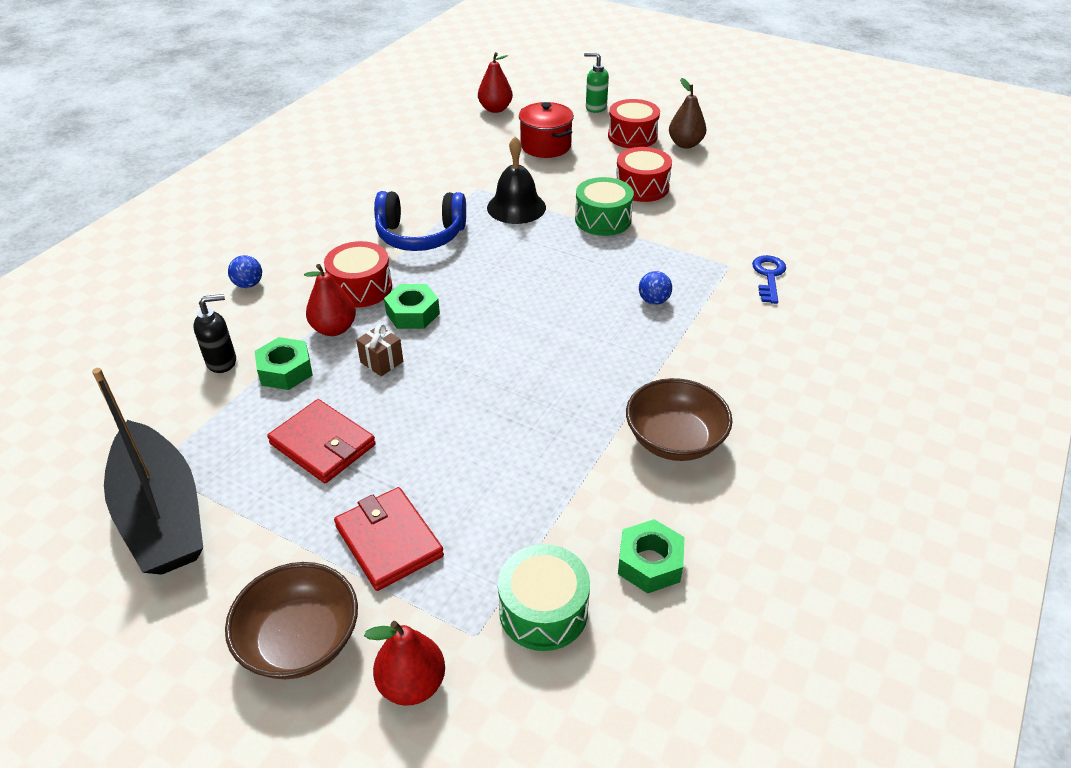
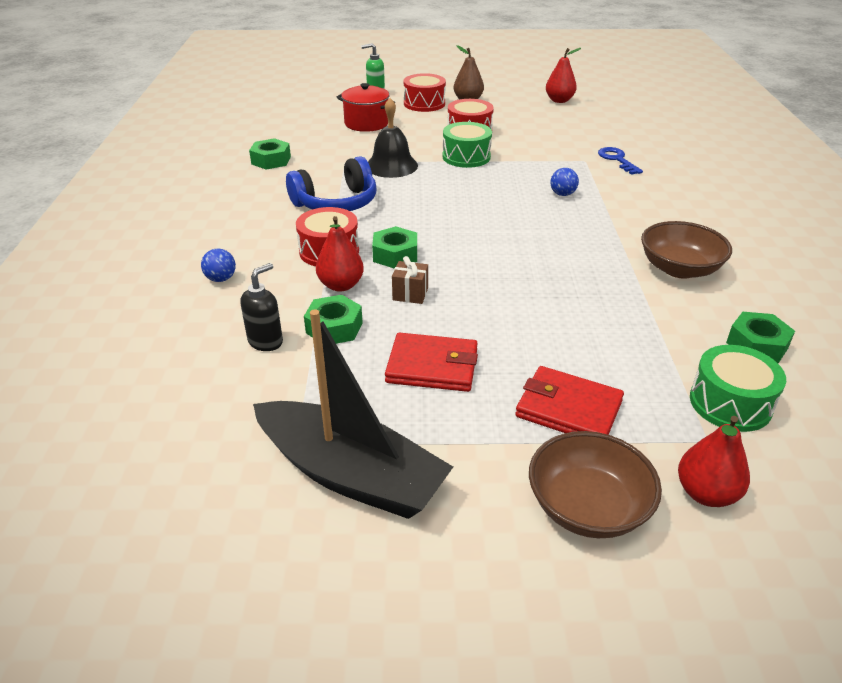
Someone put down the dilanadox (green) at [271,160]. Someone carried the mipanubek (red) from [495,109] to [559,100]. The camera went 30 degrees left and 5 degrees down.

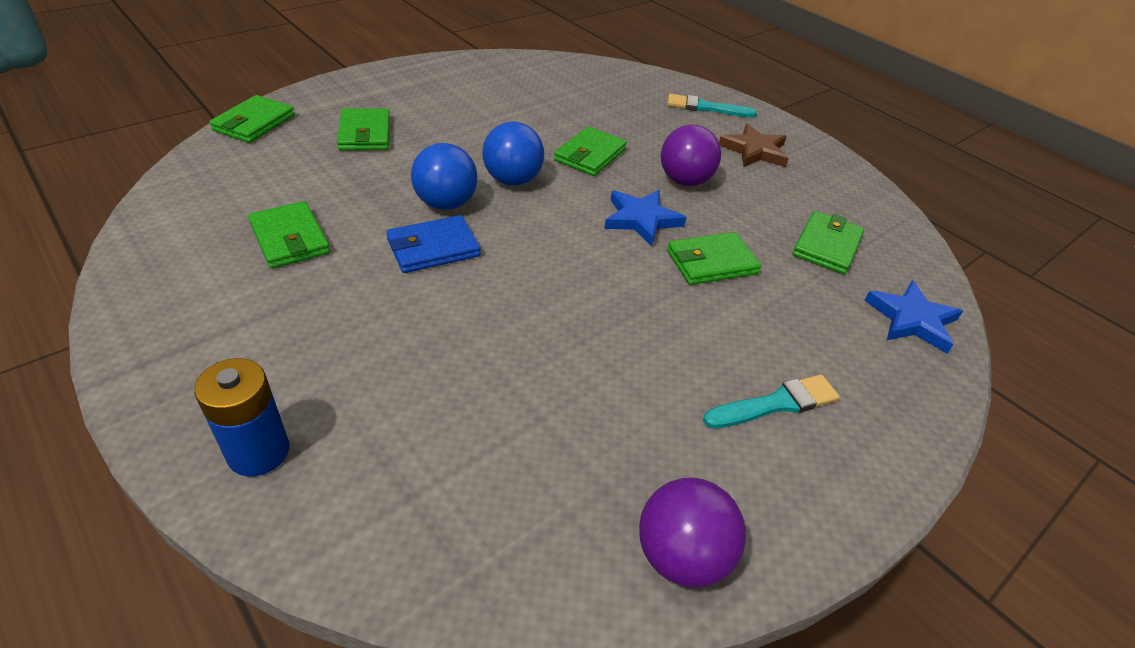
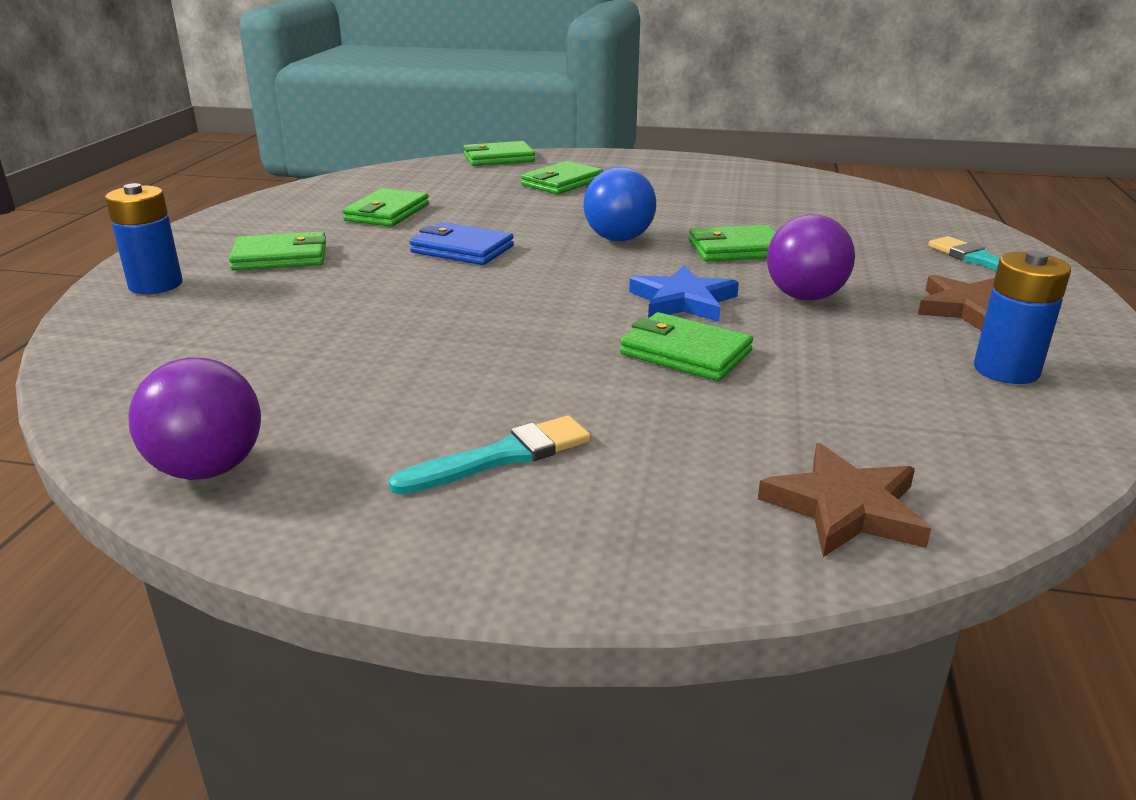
Someone carried the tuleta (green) from [826,246] to [280,257]. Someone rotated the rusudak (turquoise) at [776,404] by 60 degrees counterclockwise. Someone repainted the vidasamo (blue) at [911,320], which became the vidasamo (brown) at [845,508]. Someone put down the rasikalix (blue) at [1006,370]. Someone took away the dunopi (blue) at [445,204]. The camera went 55 degrees right and 15 degrees down.

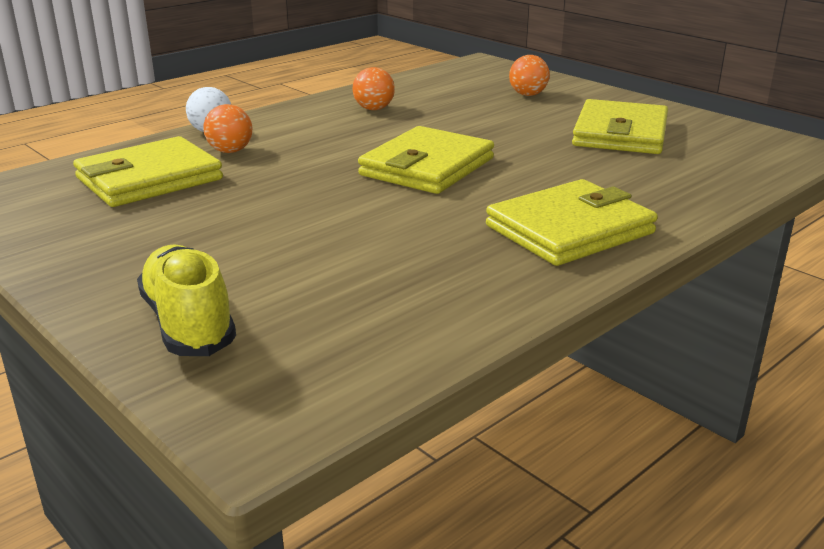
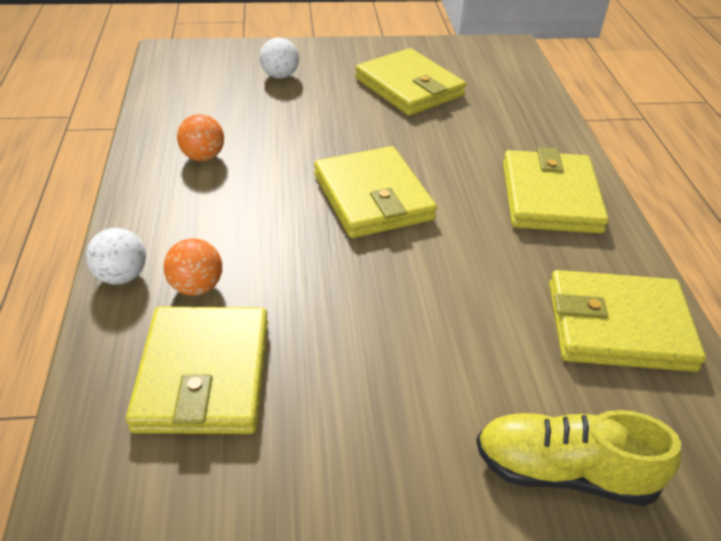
Someone repainted the dunopi (orange) at [528,95], which became the dunopi (white) at [280,76]. Someone put down the tuleta (yellow) at [618,326]. The camera went 55 degrees left and 15 degrees up.

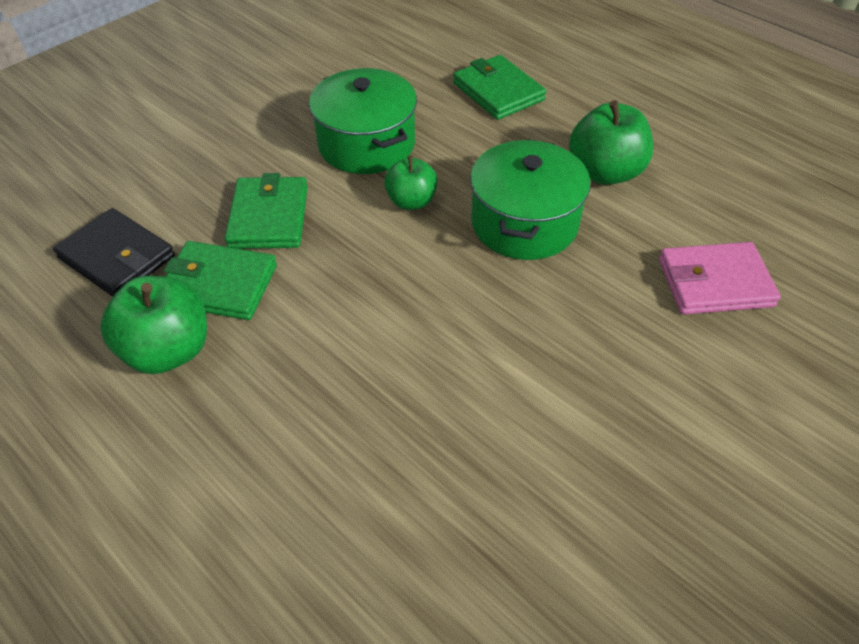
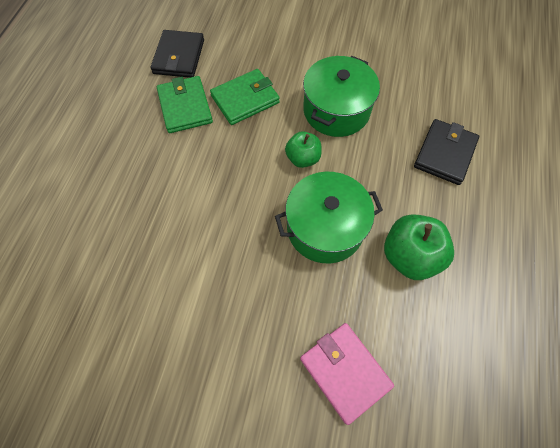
Someone repainted the tuleta (green) at [498,91], which became the tuleta (black) at [445,154]. Someone took away the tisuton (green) at [168,350]. The camera went 60 degrees right and 15 degrees up.

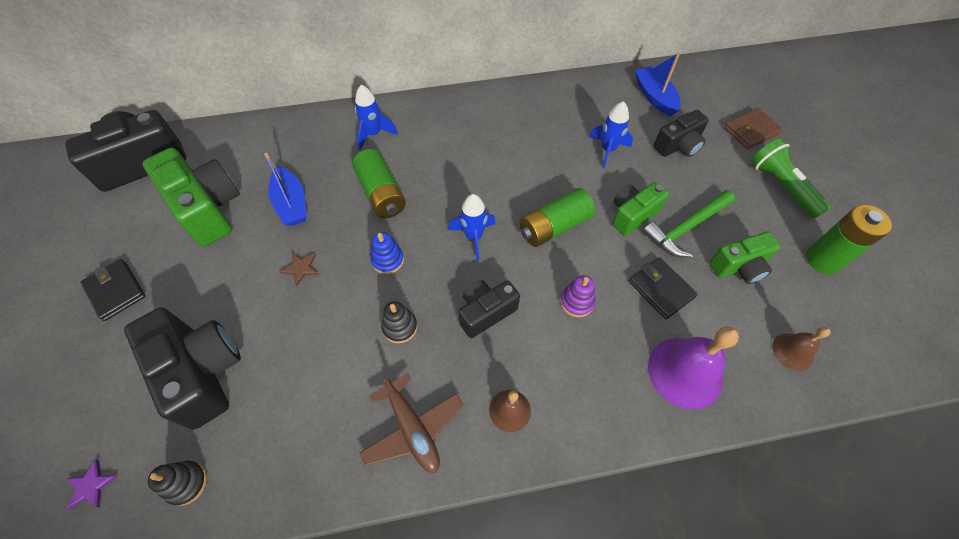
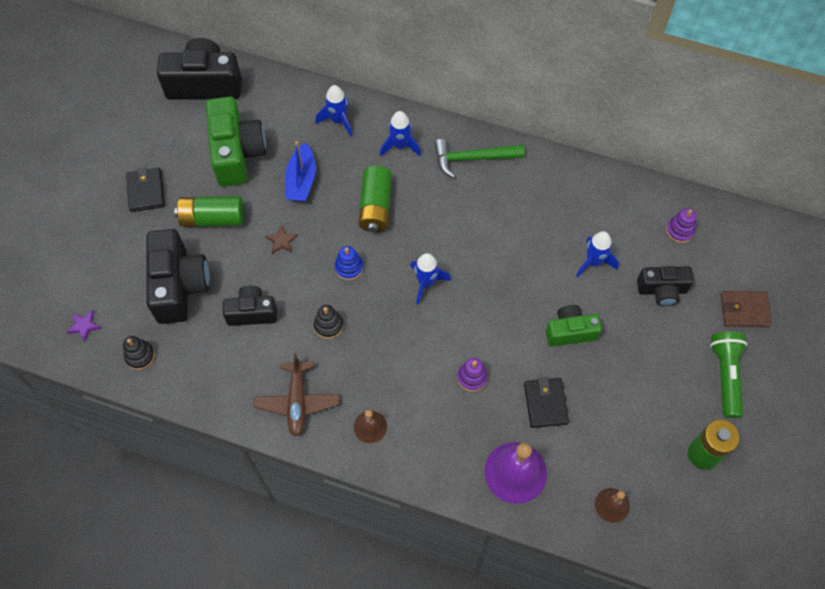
Someone carried the rasikalix (green) from [554,226] to [212,218]. Someone carried the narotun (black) from [486,312] to [252,312]. Someone put down the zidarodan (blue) at [338,120]. Someone carried the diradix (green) from [686,228] to [472,158]. Someone swapped the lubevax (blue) at [654,97] for the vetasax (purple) at [680,230]. Someone took away the narotun (green) at [739,267]. The camera went 30 degrees right and 5 degrees up.

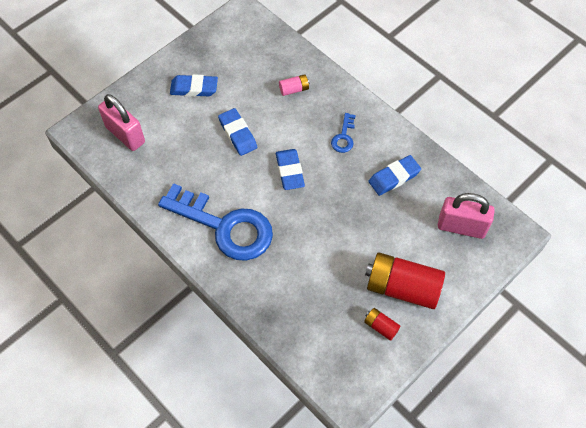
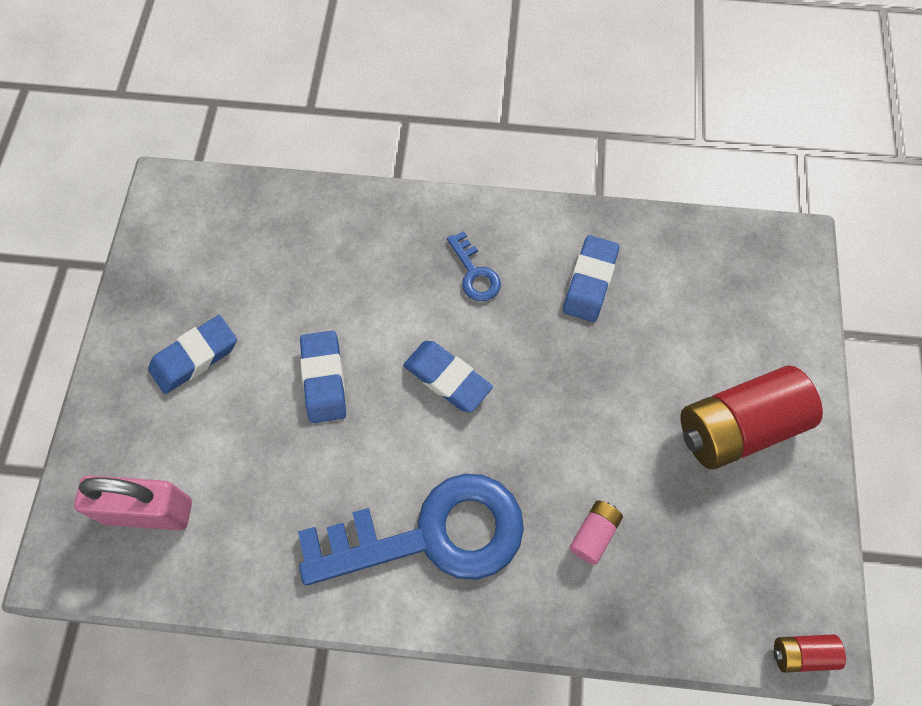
Someone rotated the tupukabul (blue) at [238,134] by 60 degrees clockwise. Someone carried the rasikalix (pink) from [294,89] to [594,534]. Someone carried the rasikalix (red) from [381,326] to [802,654]. Someone took away the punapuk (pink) at [461,227]. The camera went 40 degrees left and 5 degrees up.

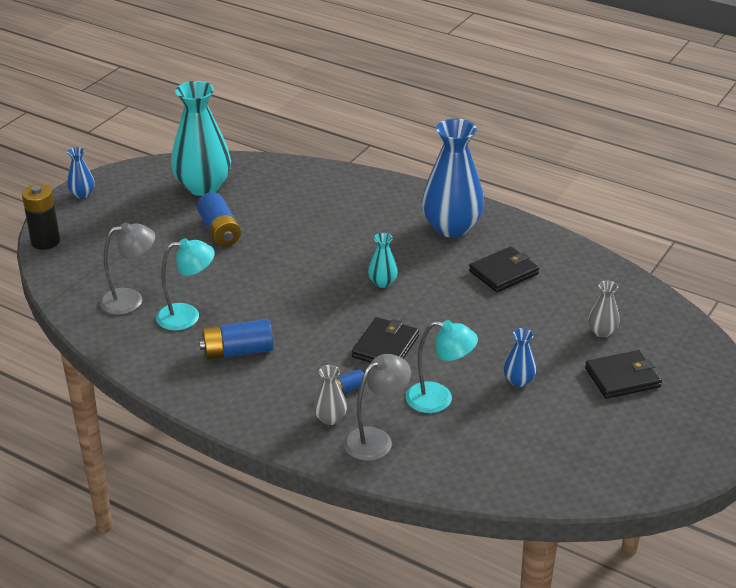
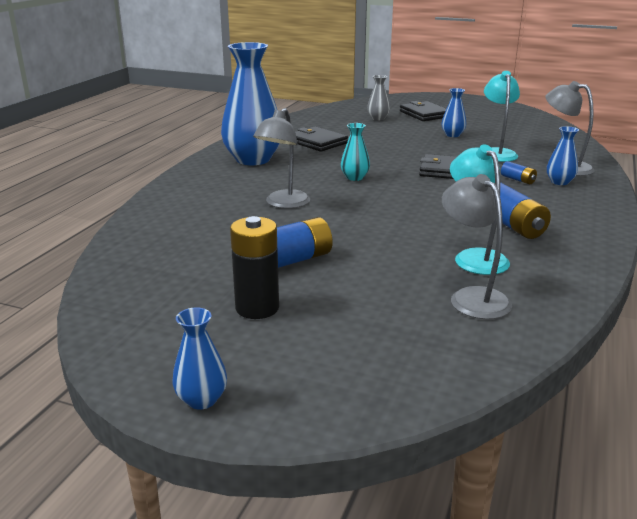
Someone carried the rasikalix (black) from [45,241] to [257,308]. Someone put down the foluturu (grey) at [283,204]. Someone repainted the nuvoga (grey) at [330,418], which became the nuvoga (blue) at [559,182]. Someone took away the nuvoga (turquoise) at [203,186]. The camera went 100 degrees left and 10 degrees down.

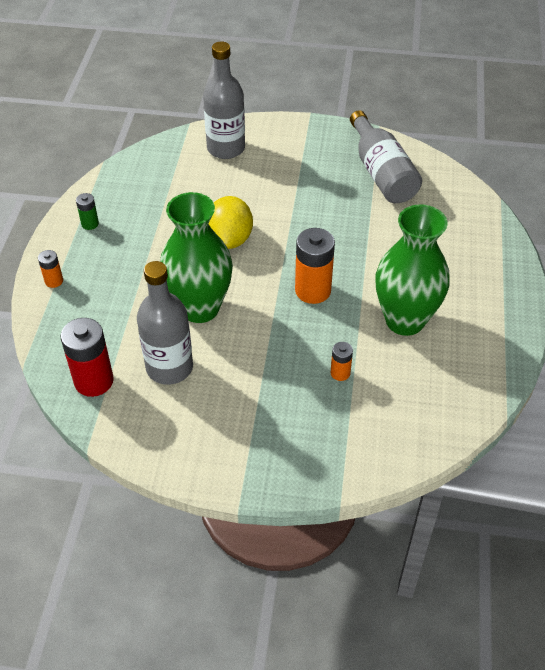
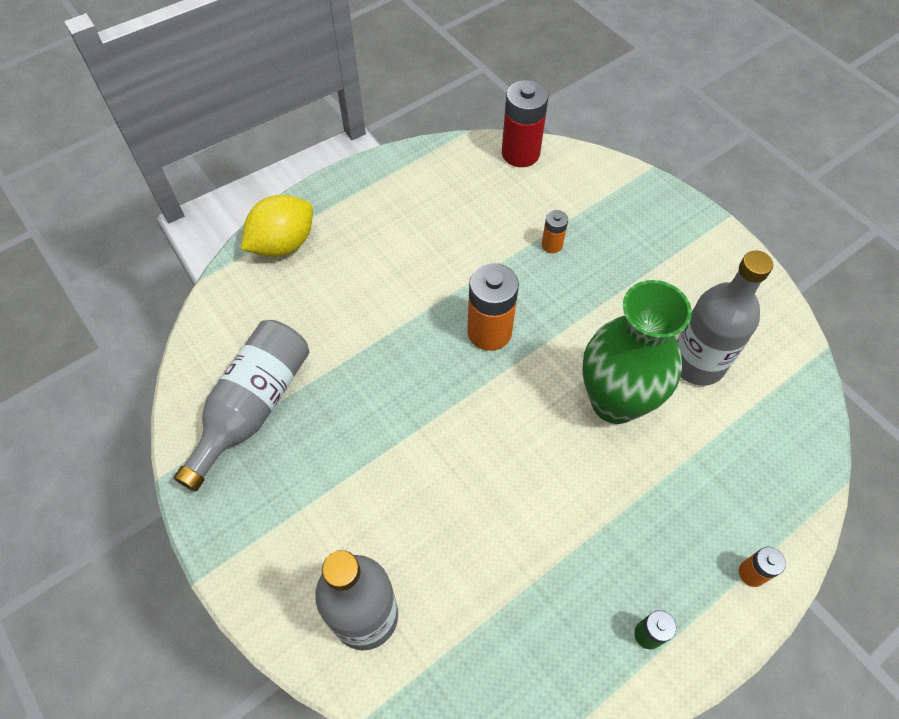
Someone carried the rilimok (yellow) from [230,239] to [283,244]. Someone carried the rasikalix (red) from [94,381] to [520,153]. Someone took away the nuvoga (green) at [405,320]. The camera went 135 degrees left and 10 degrees up.

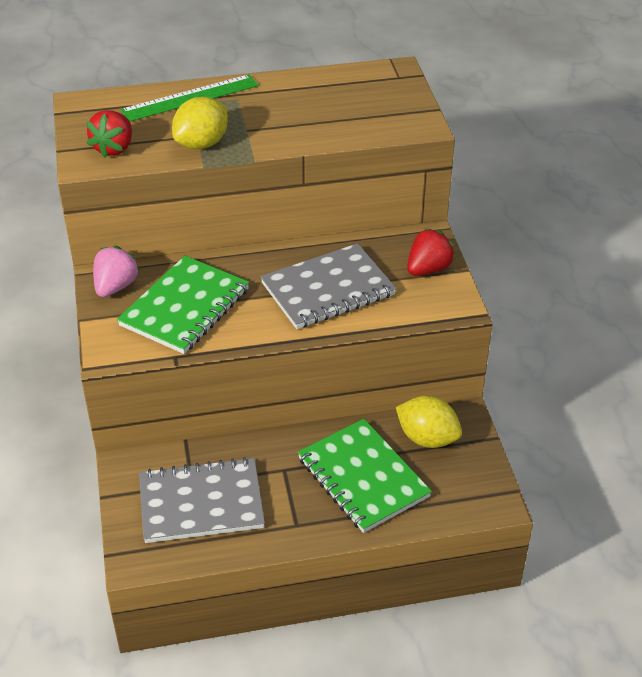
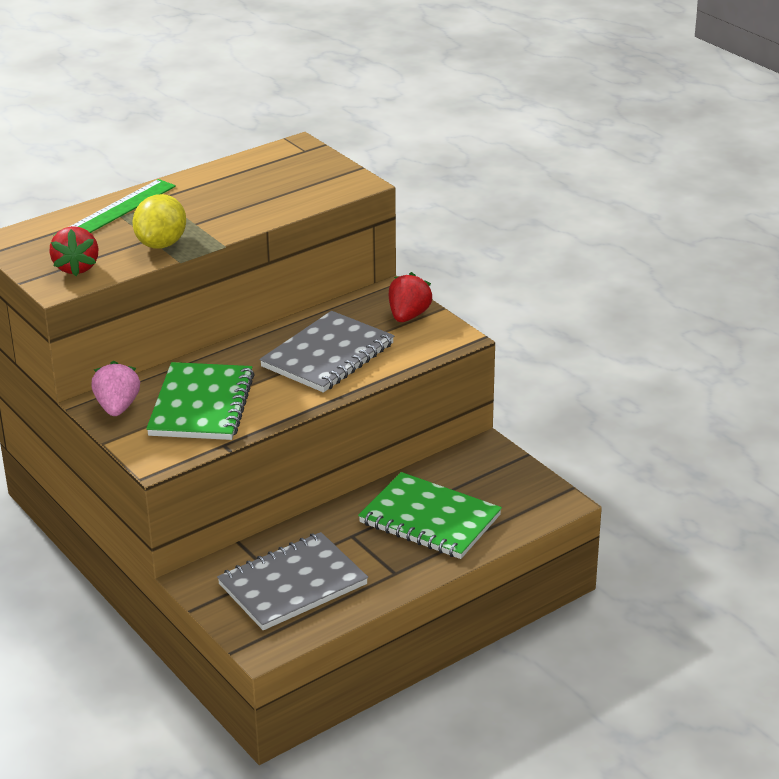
Someone took away the rilimok (yellow) at [427,438]. The camera went 25 degrees left and 10 degrees down.

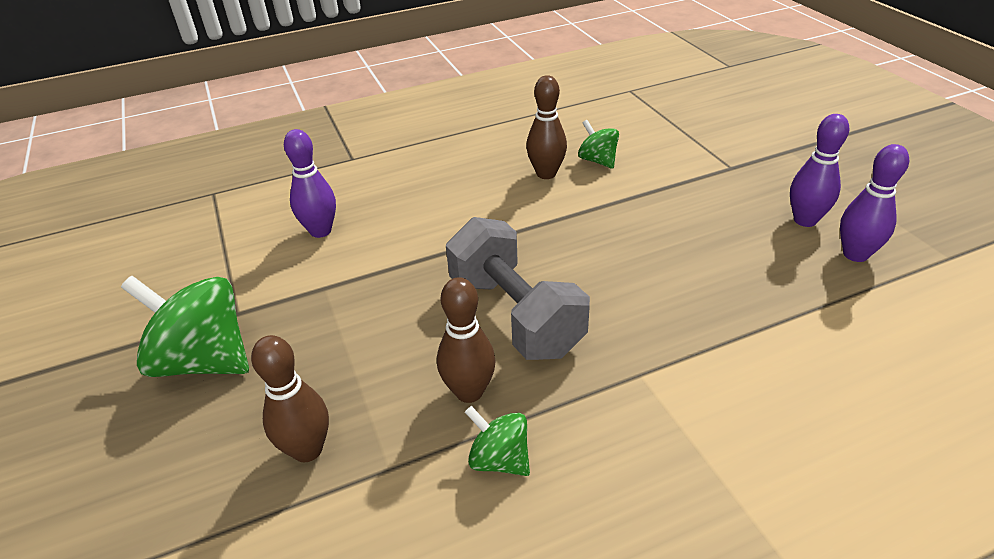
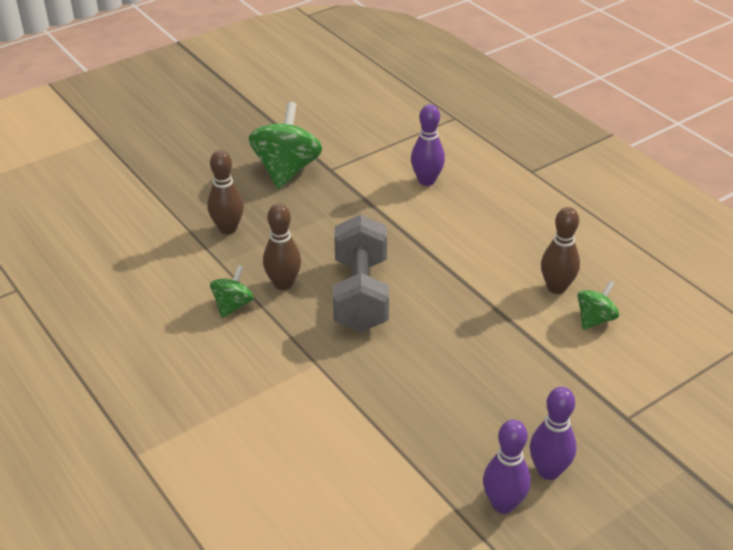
Someone rotated the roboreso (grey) at [515,315] by 45 degrees counterclockwise. The camera went 75 degrees right and 0 degrees up.

